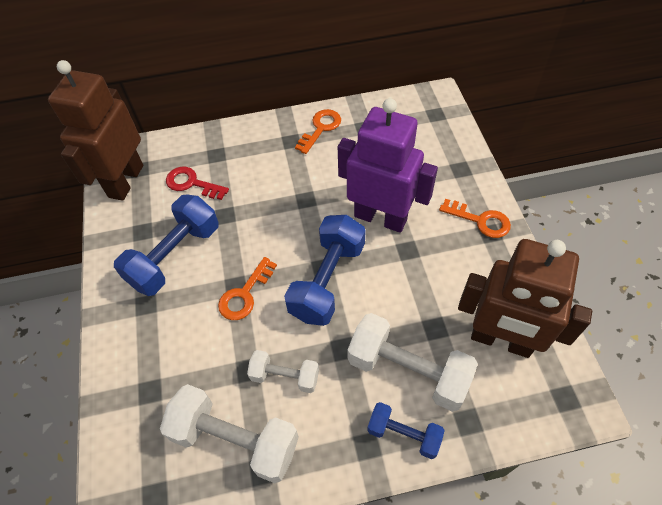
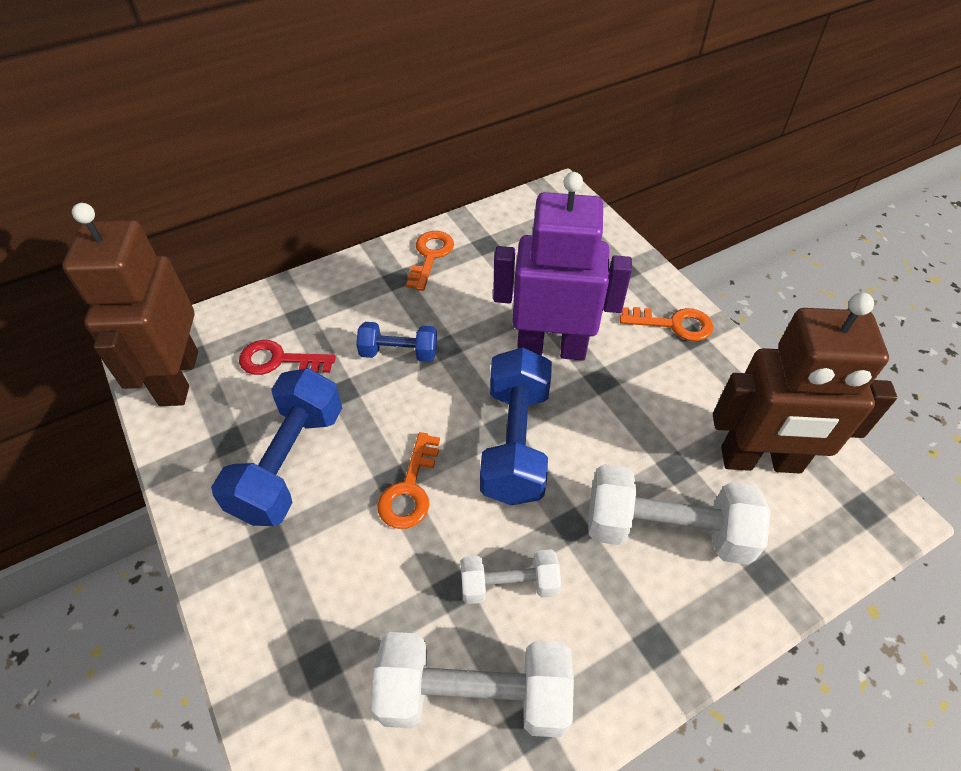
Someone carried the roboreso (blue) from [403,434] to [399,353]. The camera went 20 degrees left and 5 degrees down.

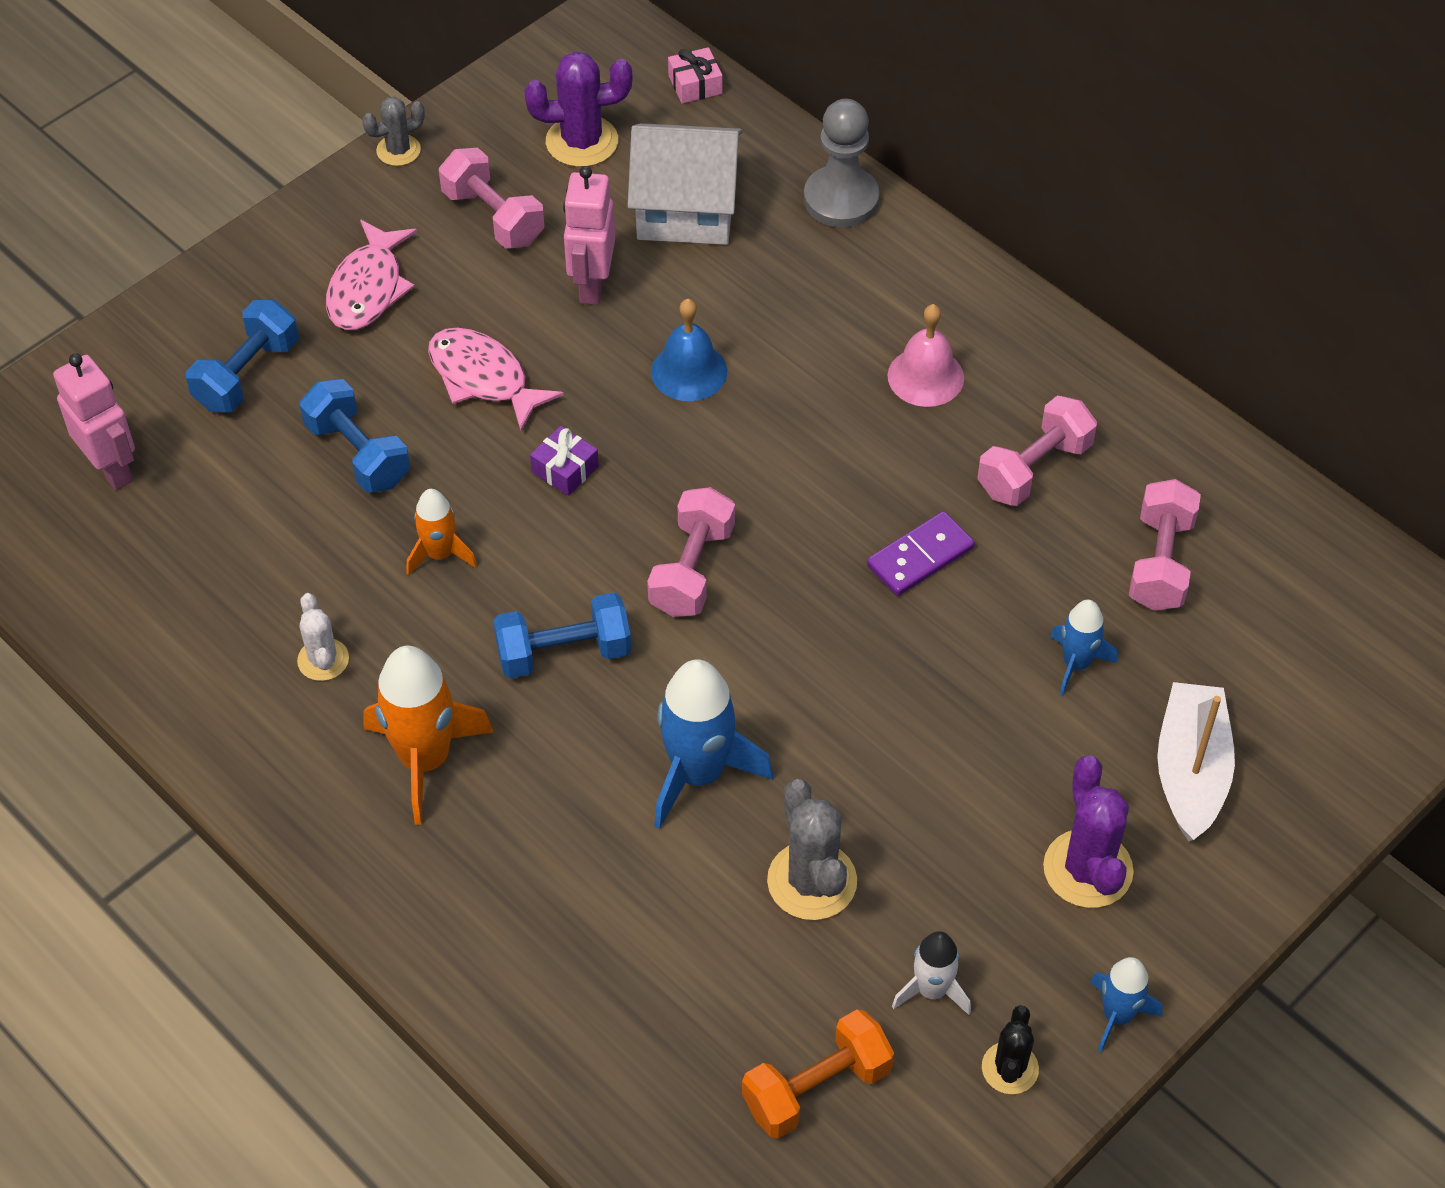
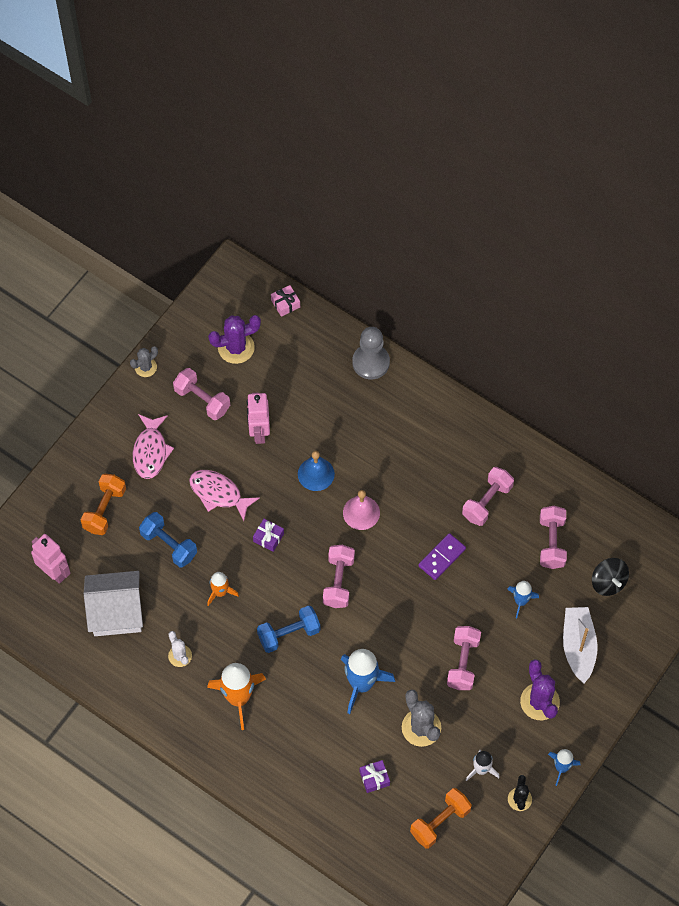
Someone repainted the roboreso (blue) at [247,374], which became the roboreso (orange) at [104,510]. Someone carried the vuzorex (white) from [686,209] to [116,612]. Someone carried the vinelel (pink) from [925,377] to [361,512]. Someone put down the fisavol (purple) at [374,778]. Someone put down the roboreso (pink) at [463,663]. Someone put down the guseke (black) at [608,582]. The camera went 10 degrees left and 10 degrees up.

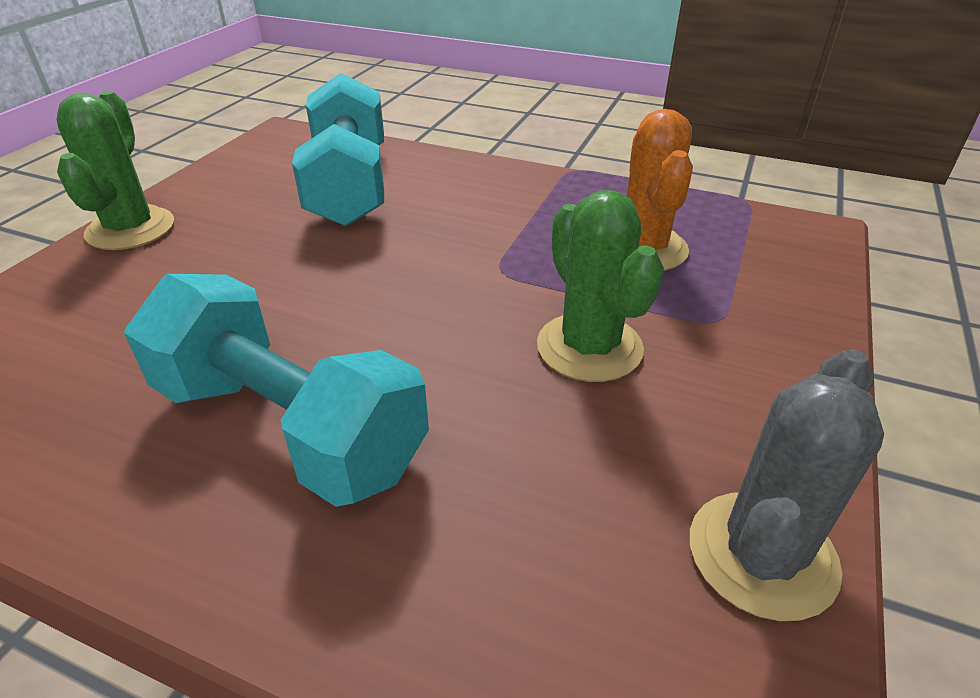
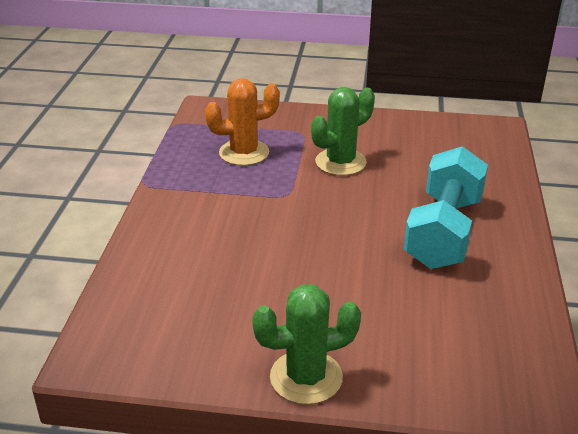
Someone took away the roboreso (turquoise) at [349,186]. Someone took away the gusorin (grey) at [762,554]. The camera went 105 degrees left and 5 degrees down.

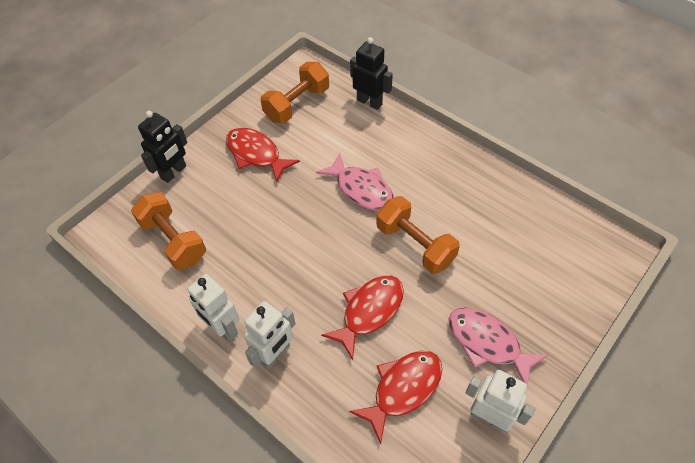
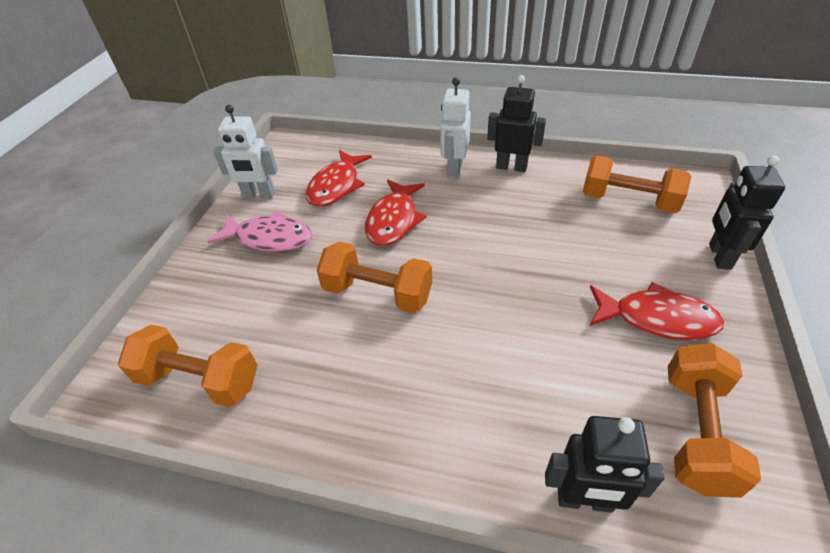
Someone put down the roboreso (orange) at [200,380]. Someone repainted the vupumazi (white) at [223,328], which became the vupumazi (black) at [511,167]. Someone took away the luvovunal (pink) at [361,189]. The camera went 155 degrees right and 10 degrees down.

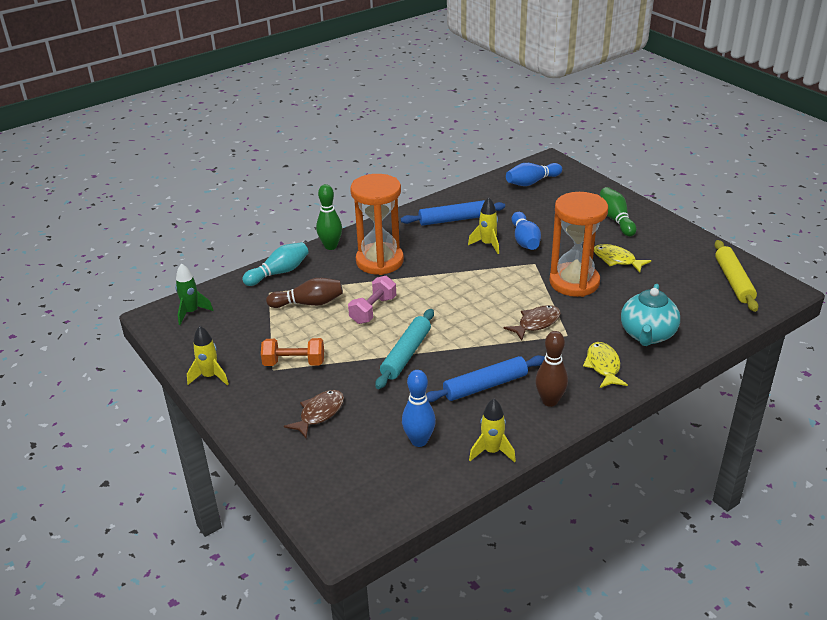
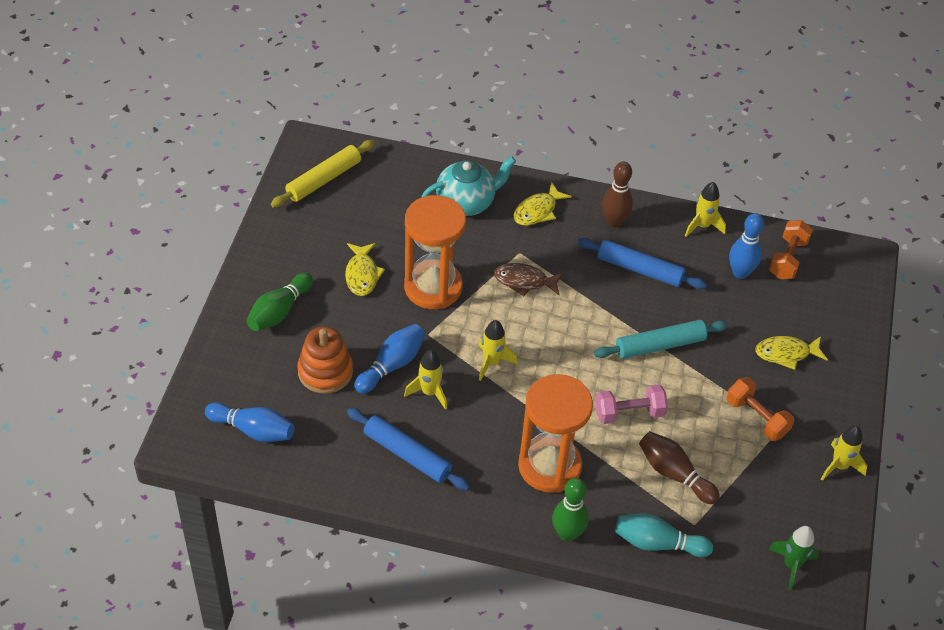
Someone put down the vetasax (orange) at [325,371]. Someone put down the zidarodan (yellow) at [492,363]. Someone repainted the luvovunal (brown) at [319,413], which became the luvovunal (yellow) at [786,353]. Someone put down the roboreso (orange) at [787,259]. The camera went 135 degrees left and 15 degrees up.

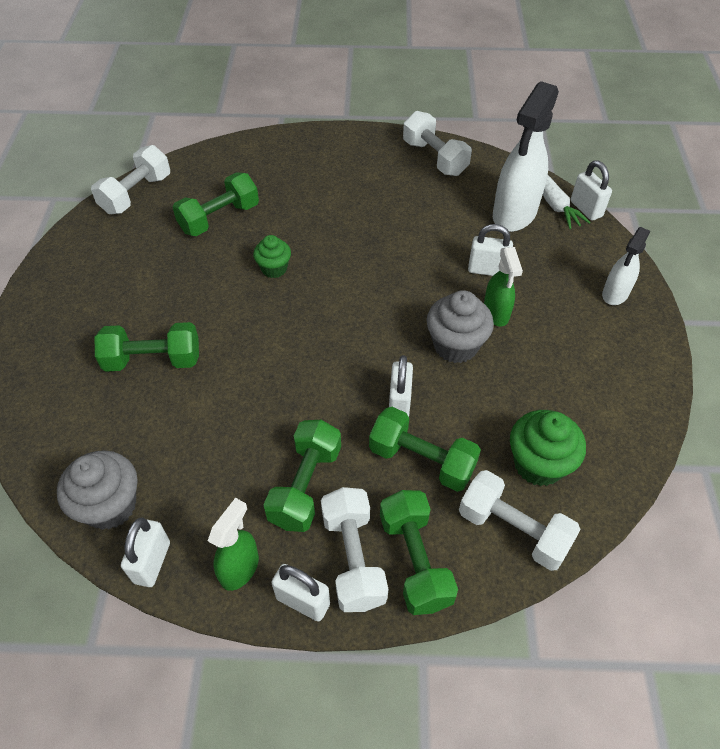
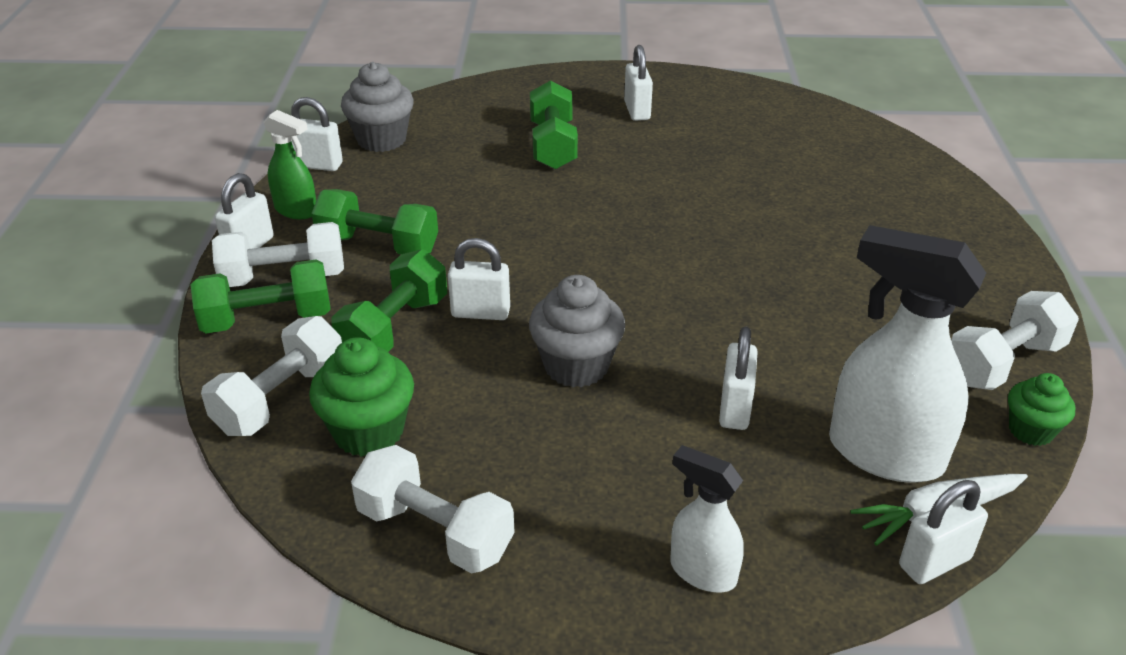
Someone carried the roboreso (white) from [136,194] to [435,531]. Someone put down the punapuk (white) at [637,111]. Someone carried the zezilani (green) from [274,269] to [1031,430]. Someone took away the roboreso (green) at [219,218]. Someone took away the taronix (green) at [496,313]. The camera went 90 degrees right and 15 degrees down.

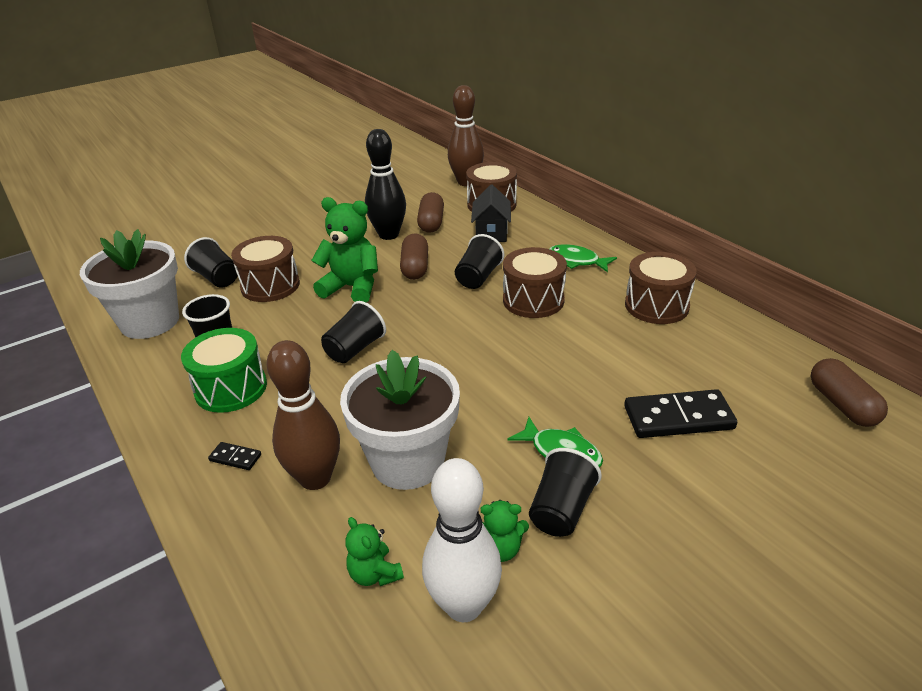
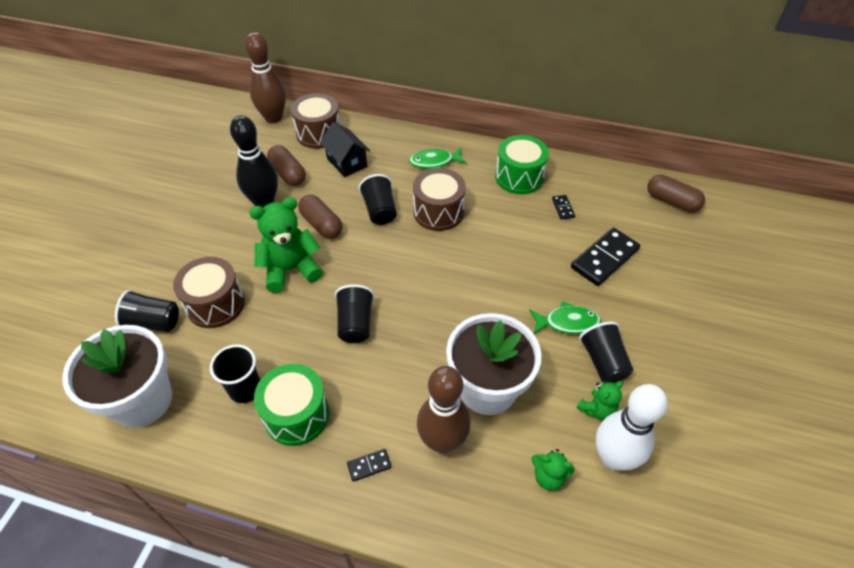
Someone repainted the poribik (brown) at [656,305], which became the poribik (green) at [519,177]. Someone put down the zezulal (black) at [563,208]. The camera went 40 degrees left and 15 degrees up.

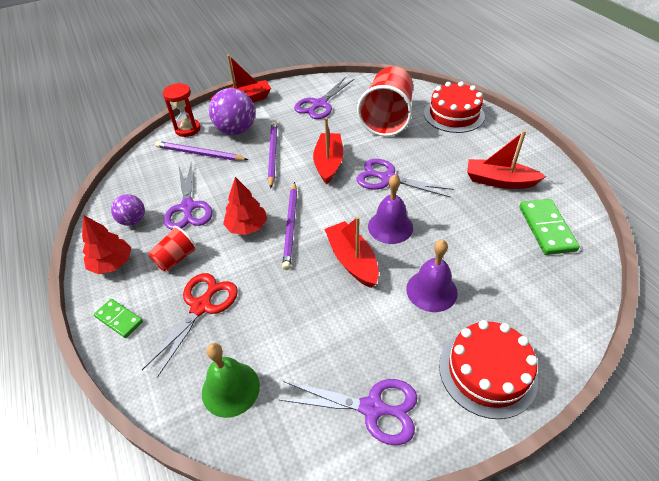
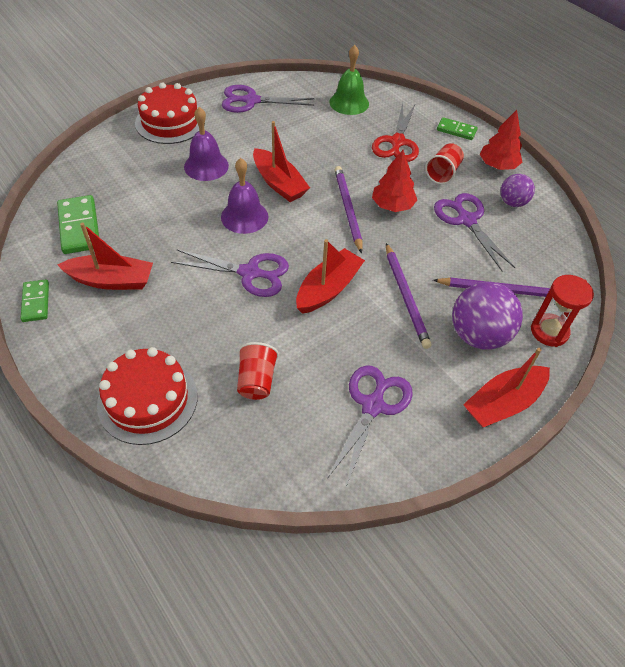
Someone put down the zezulal (green) at [36,302]. Someone scaled the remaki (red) at [387,118] by 0.49. Someone rotated the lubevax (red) at [328,163] by 135 degrees counterclockwise. The camera went 165 degrees right and 5 degrees up.

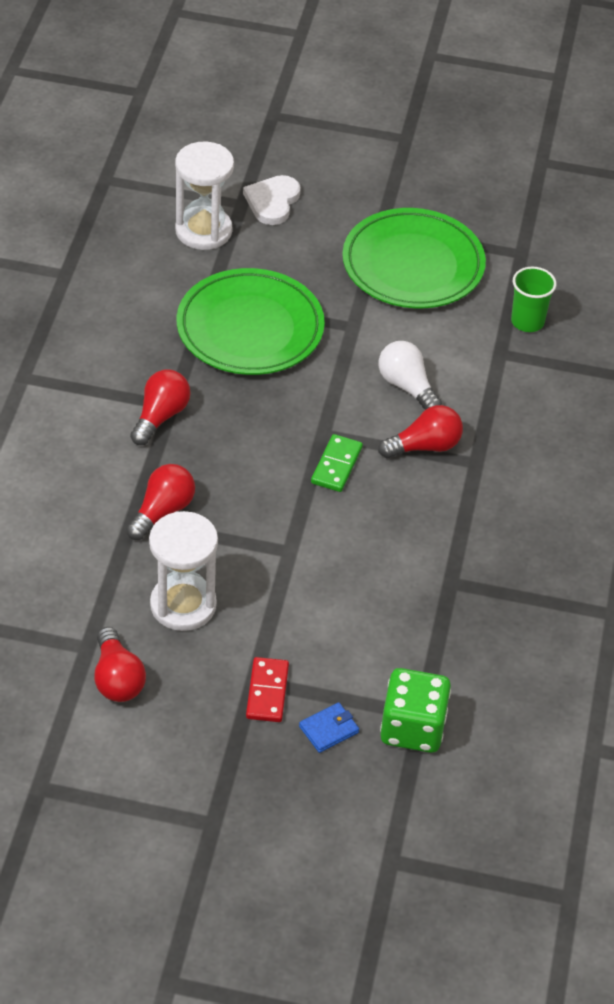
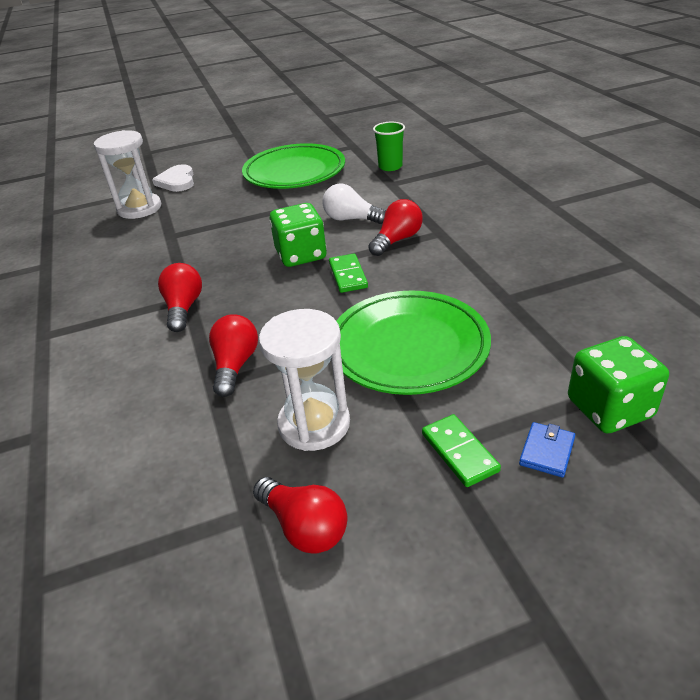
Someone put down the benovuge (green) at [301,255]. Someone carried the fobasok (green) from [250,328] to [408,347]. Someone repainted the zezulal (red) at [267,692], which became the zezulal (green) at [459,452]. The camera went 25 degrees left and 10 degrees down.

